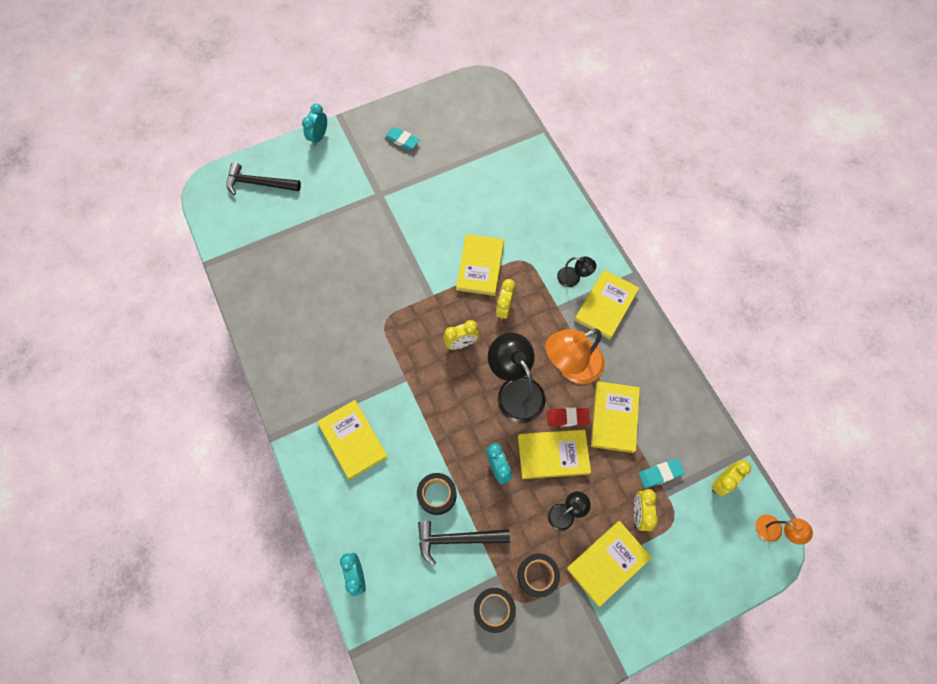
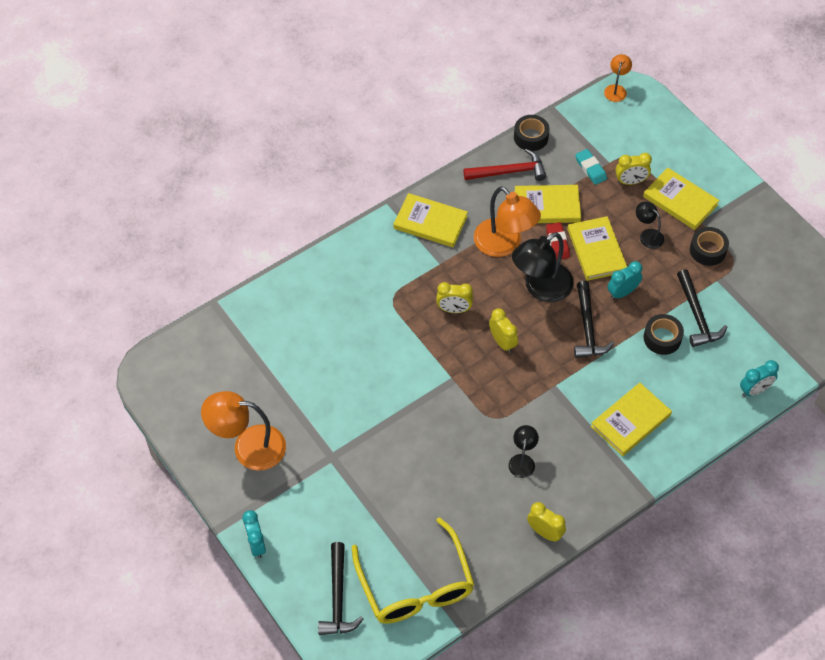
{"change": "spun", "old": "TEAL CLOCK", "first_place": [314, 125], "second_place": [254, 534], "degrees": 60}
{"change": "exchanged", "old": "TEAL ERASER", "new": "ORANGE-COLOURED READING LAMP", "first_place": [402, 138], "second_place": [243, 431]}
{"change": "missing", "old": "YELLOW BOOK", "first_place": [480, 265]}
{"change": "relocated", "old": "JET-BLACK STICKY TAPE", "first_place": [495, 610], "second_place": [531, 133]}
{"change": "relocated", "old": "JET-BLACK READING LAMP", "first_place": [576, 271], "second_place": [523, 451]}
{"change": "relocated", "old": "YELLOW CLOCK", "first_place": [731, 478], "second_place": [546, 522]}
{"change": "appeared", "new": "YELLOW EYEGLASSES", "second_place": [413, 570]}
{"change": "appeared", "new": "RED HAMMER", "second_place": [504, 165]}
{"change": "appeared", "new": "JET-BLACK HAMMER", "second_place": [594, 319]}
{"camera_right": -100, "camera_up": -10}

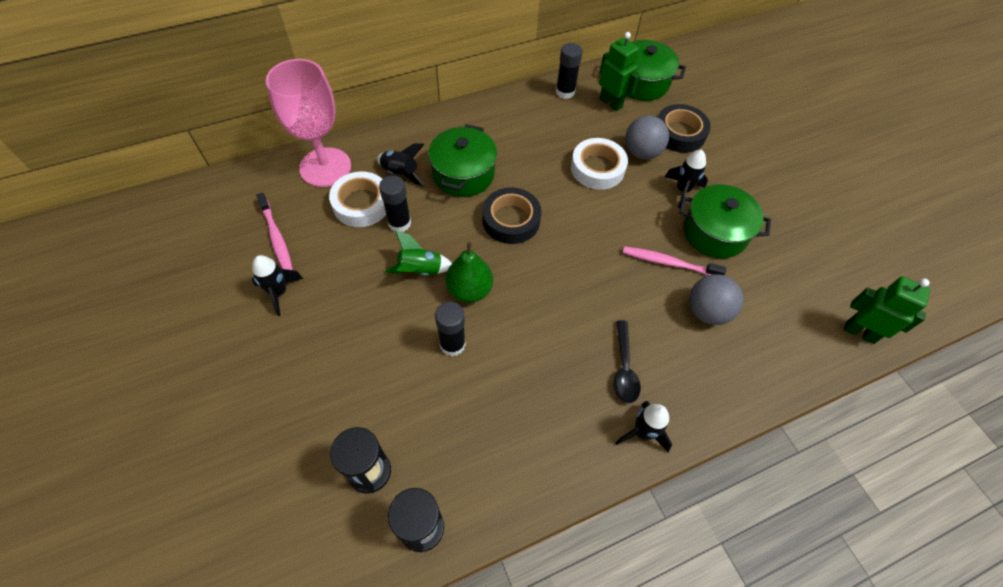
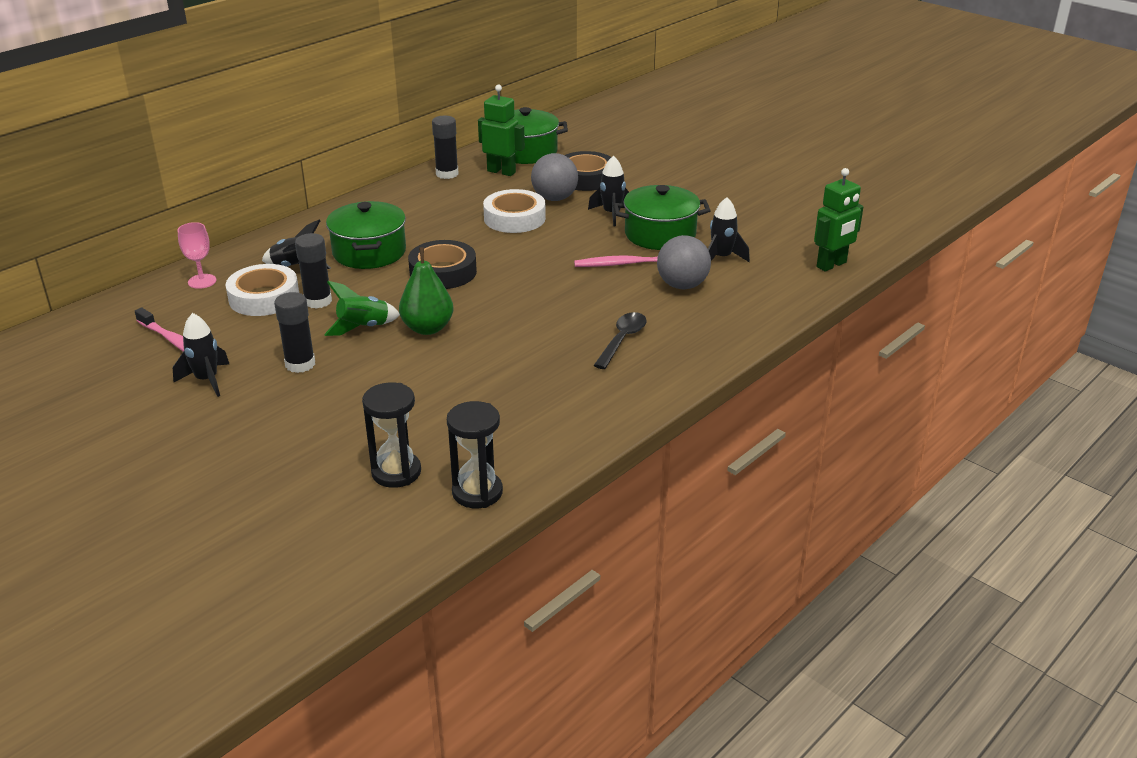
{"change": "size", "old": "ROSY WINE GLASS", "first_place": [308, 123], "second_place": [197, 255], "factor": 0.44}
{"change": "relocated", "old": "JET-BLACK STICK OF GLUE", "first_place": [450, 329], "second_place": [294, 332]}
{"change": "spun", "old": "JET-BLACK TABLESPOON", "first_place": [627, 361], "second_place": [620, 340], "degrees": -135}
{"change": "relocated", "old": "JET-BLACK ROCKET", "first_place": [644, 426], "second_place": [729, 229]}
{"change": "spun", "old": "LEAF-GREEN ROBOT", "first_place": [887, 310], "second_place": [839, 220], "degrees": 135}
{"camera_right": -20, "camera_up": -25}

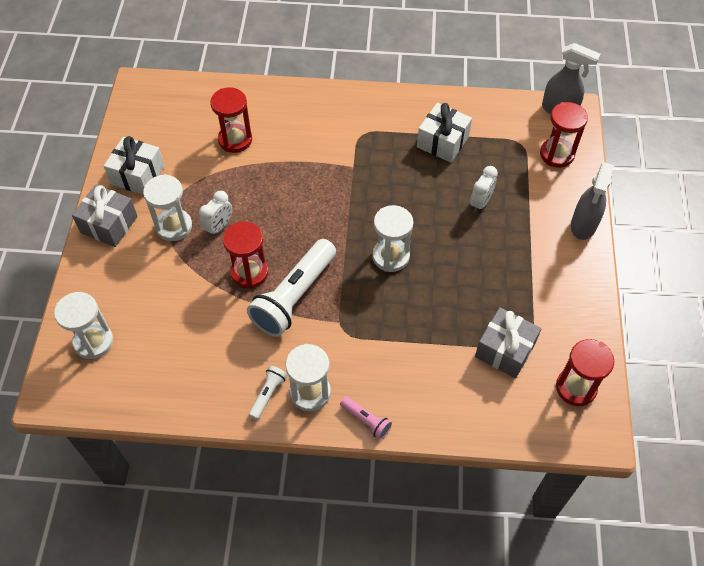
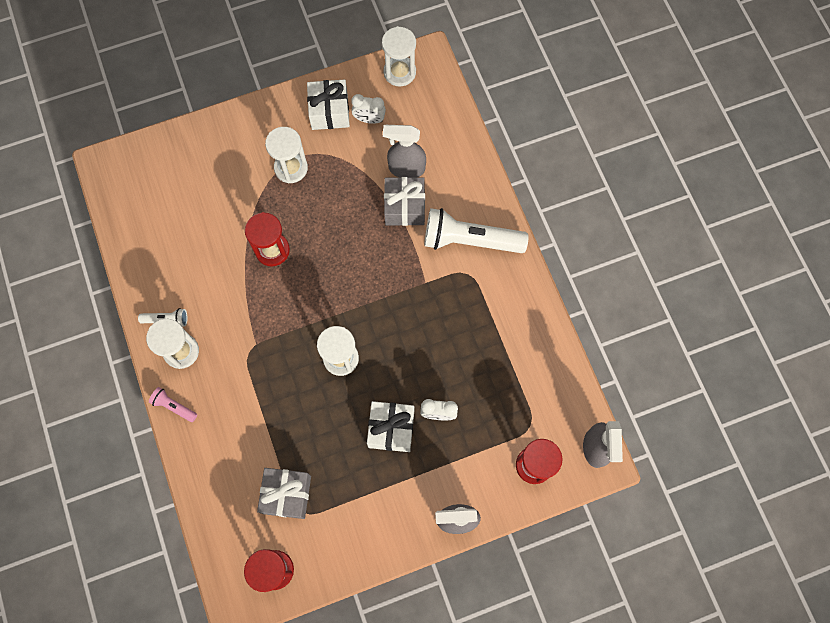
{"change": "relocated", "old": "WHITE SANDGLASS", "first_place": [83, 325], "second_place": [399, 56]}
{"change": "relocated", "old": "GREY WRAPPED GIFT", "first_place": [105, 216], "second_place": [404, 201]}
{"change": "relocated", "old": "WHITE CLOCK", "first_place": [215, 214], "second_place": [368, 109]}
{"change": "exchanged", "old": "RED SANDGLASS", "new": "GREY SPRAY CLEANER", "first_place": [231, 120], "second_place": [404, 151]}
{"change": "relocated", "old": "WHITE FLASHLIGHT", "first_place": [291, 288], "second_place": [476, 230]}
{"change": "spun", "old": "ROSY FLASHLIGHT", "first_place": [366, 418], "second_place": [173, 404], "degrees": 105}
{"change": "relocated", "old": "WHITE WRAPPED GIFT", "first_place": [444, 133], "second_place": [390, 426]}
{"camera_right": 65, "camera_up": 15}

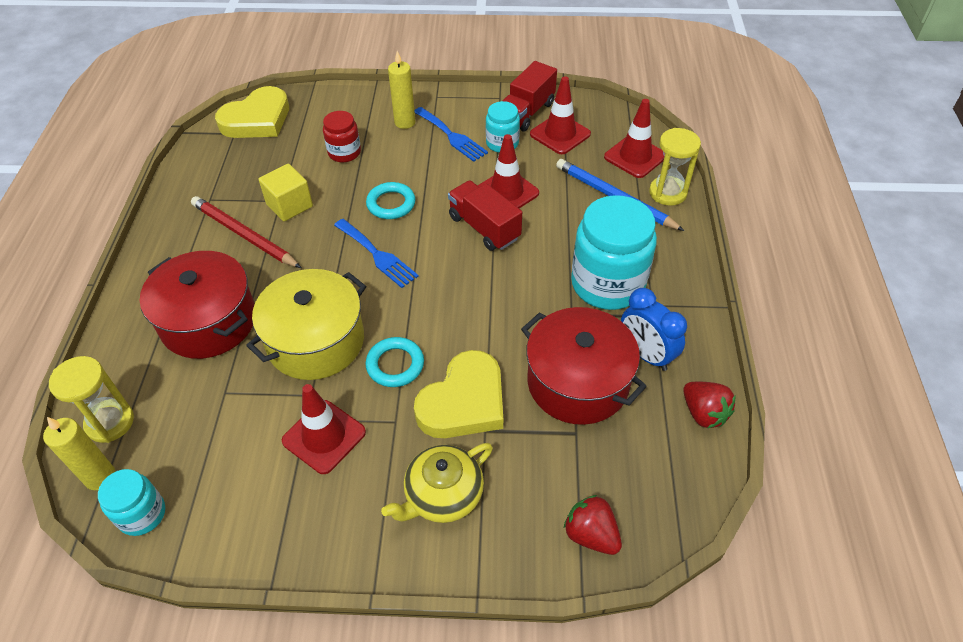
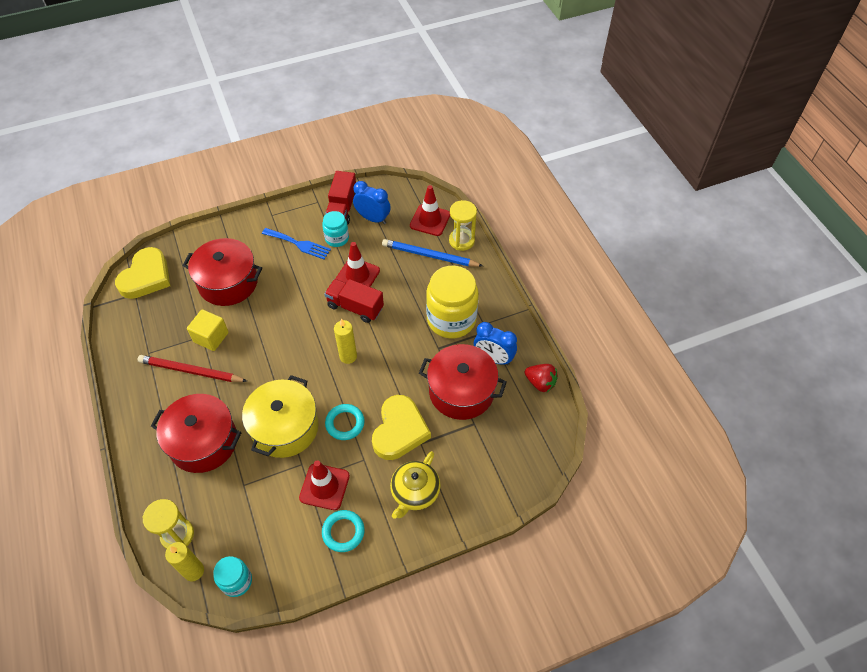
{"change": "exchanged", "old": "RED JAR", "new": "RED COOKING POT", "first_place": [342, 136], "second_place": [222, 272]}
{"change": "missing", "old": "ROYAL BLUE FORK", "first_place": [376, 253]}
{"change": "relocated", "old": "TEAL HOOP", "first_place": [390, 200], "second_place": [343, 531]}
{"change": "relocated", "old": "YELLOW WAX CANDLE", "first_place": [402, 90], "second_place": [345, 341]}
{"change": "exchanged", "old": "RED SAFETY CONE", "new": "ROYAL BLUE CLOCK", "first_place": [560, 115], "second_place": [372, 202]}
{"change": "missing", "old": "RED TOY STRAWBERRY", "first_place": [593, 525]}
{"change": "colour", "old": "TEAL JAR", "new": "YELLOW JAR", "first_place": [614, 252], "second_place": [452, 302]}
{"camera_right": -25, "camera_up": 5}

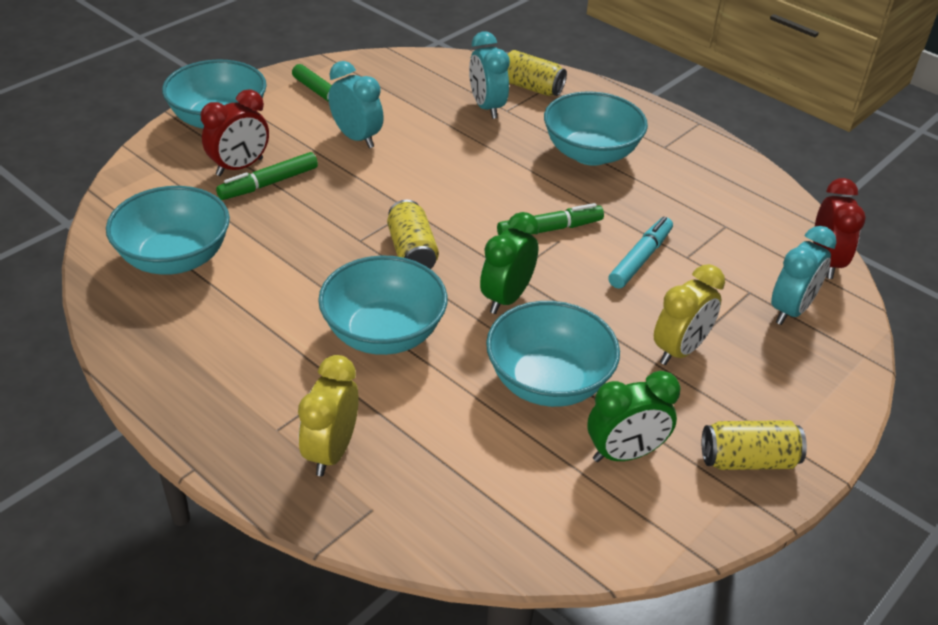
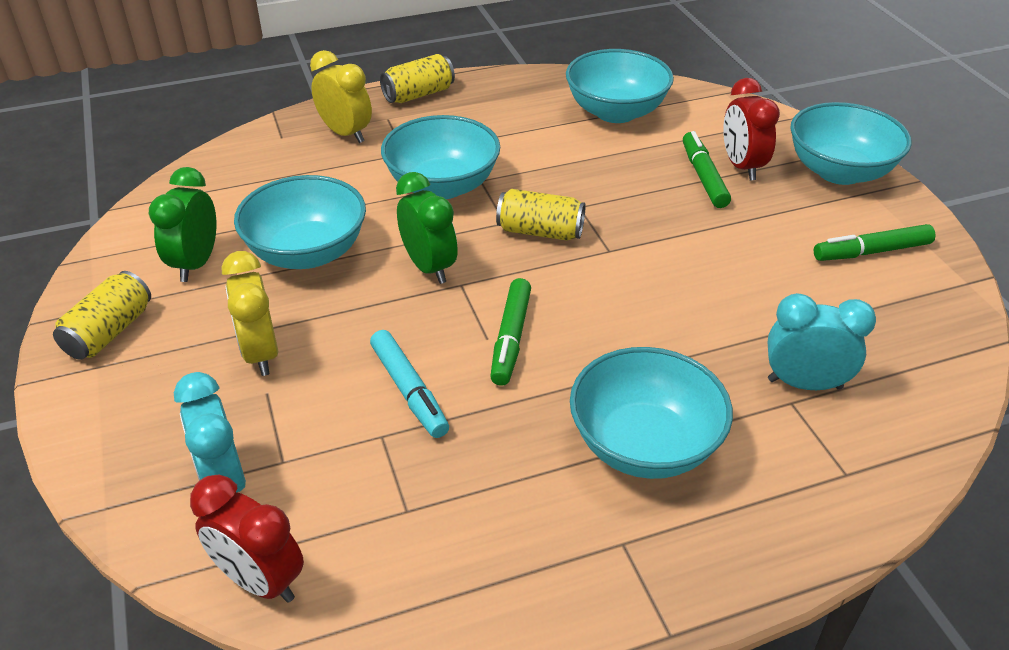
{"change": "missing", "old": "TEAL CLOCK", "first_place": [356, 104]}
{"change": "relocated", "old": "YELLOW TIN", "first_place": [536, 73], "second_place": [417, 78]}
{"camera_right": 120, "camera_up": 0}

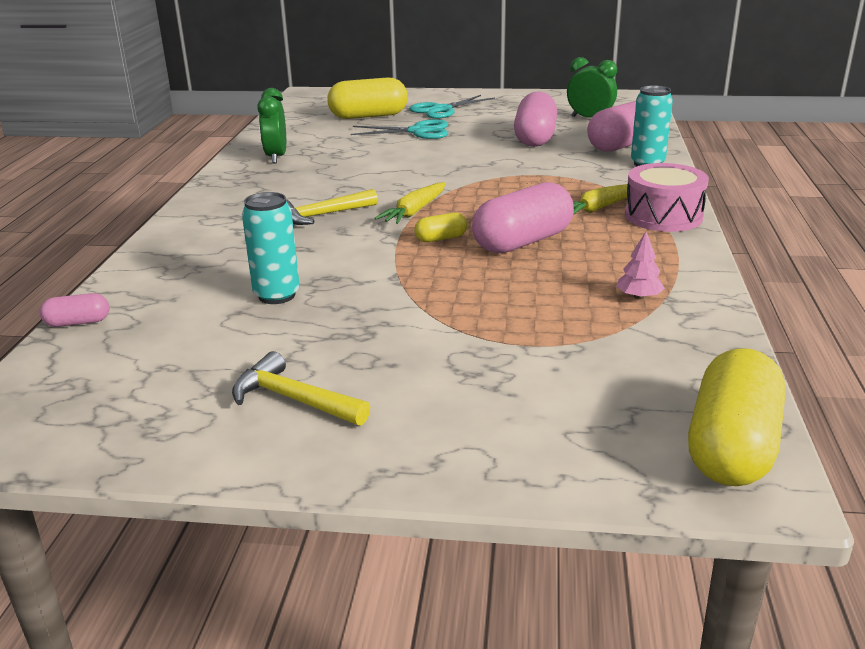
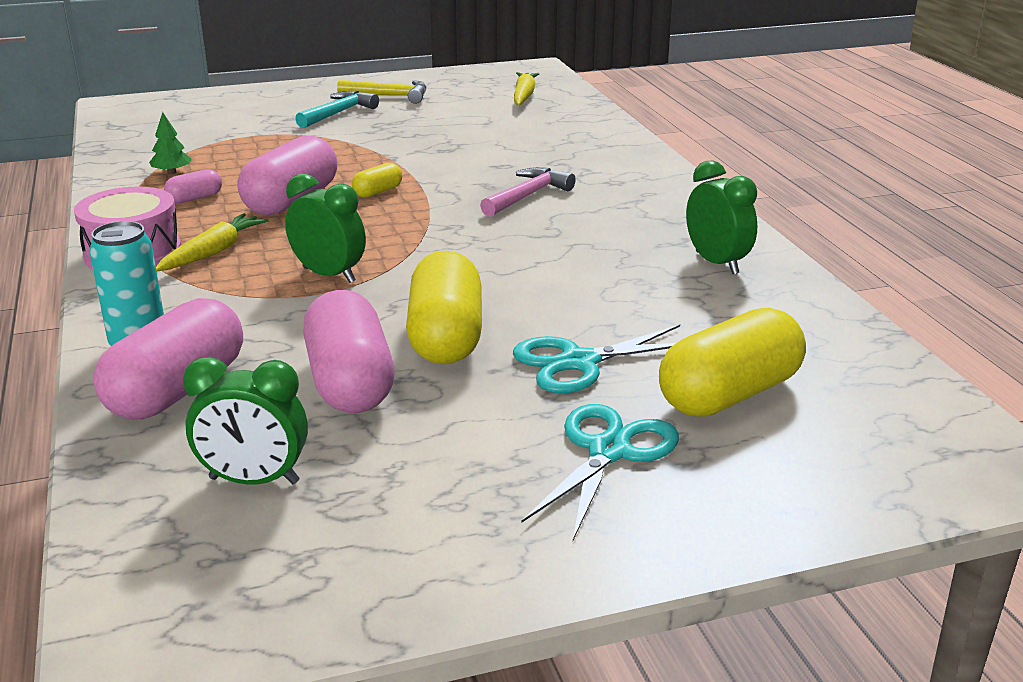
{"change": "relocated", "old": "ROSY PILL", "first_place": [74, 310], "second_place": [193, 186]}
{"change": "missing", "old": "TEAL TIN", "first_place": [271, 248]}
{"change": "colour", "old": "YELLOW HAMMER", "new": "ROSY HAMMER", "first_place": [332, 207], "second_place": [528, 192]}
{"change": "relocated", "old": "YELLOW CARROT", "first_place": [410, 203], "second_place": [526, 88]}
{"change": "colour", "old": "ROSY FIR TREE", "new": "LEAF-GREEN FIR TREE", "first_place": [640, 266], "second_place": [170, 143]}
{"change": "relocated", "old": "YELLOW PILL", "first_place": [736, 417], "second_place": [444, 307]}
{"change": "appeared", "new": "LEAF-GREEN CLOCK", "second_place": [325, 228]}
{"change": "appeared", "new": "TEAL HAMMER", "second_place": [337, 109]}
{"camera_right": 155, "camera_up": 0}

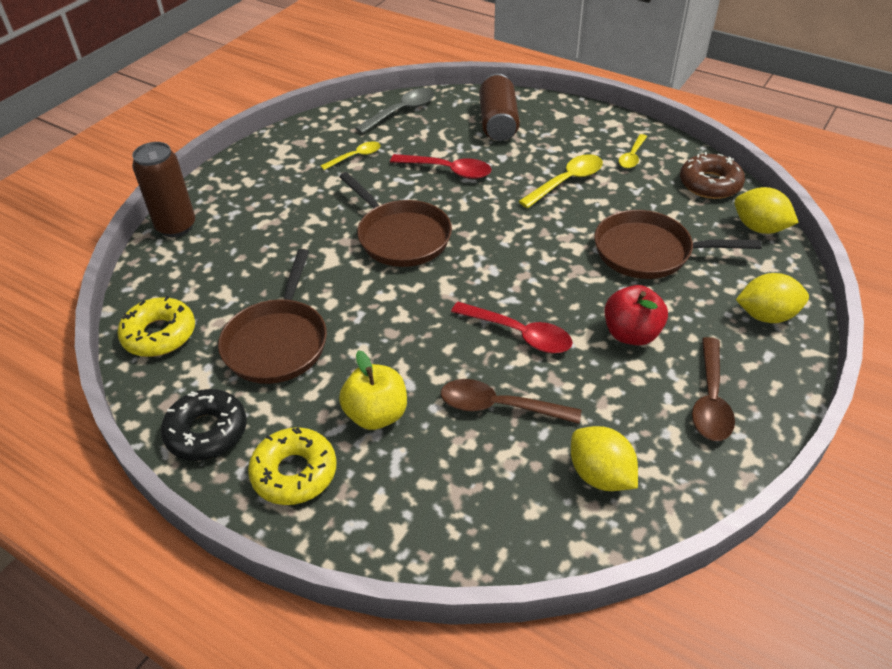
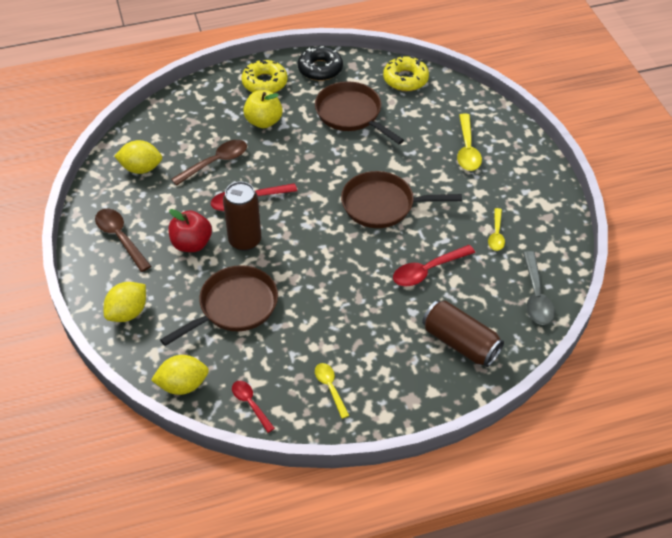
{"change": "relocated", "old": "DARK BROWN TIN", "first_place": [163, 189], "second_place": [242, 216]}
{"change": "relocated", "old": "YELLOW TABLESPOON", "first_place": [561, 181], "second_place": [469, 142]}
{"change": "exchanged", "old": "DARK BROWN DOUGHNUT", "new": "RED TABLESPOON", "first_place": [712, 175], "second_place": [253, 407]}
{"camera_right": 130, "camera_up": 5}

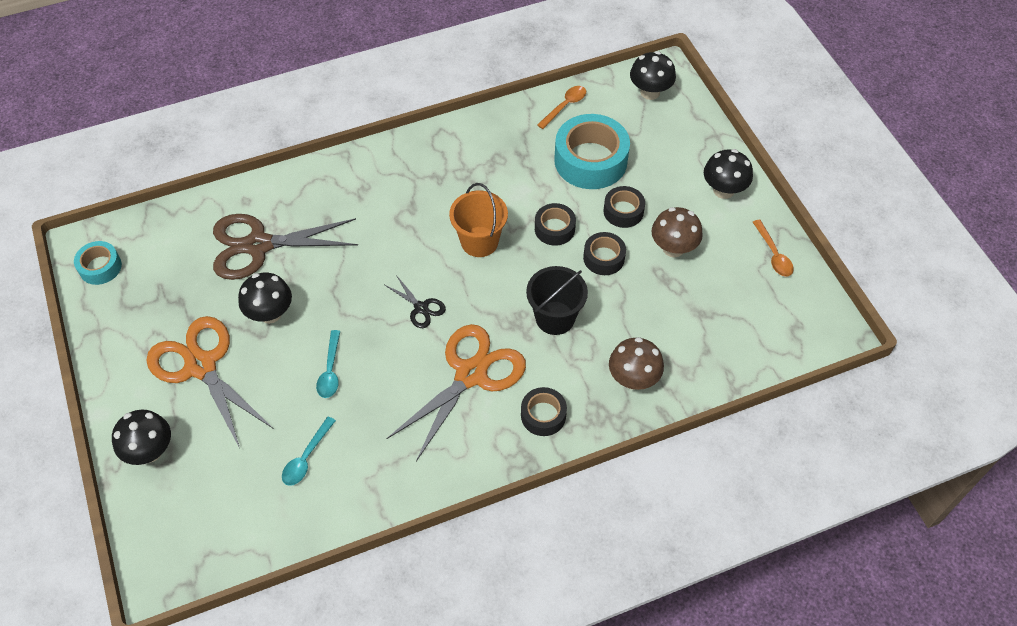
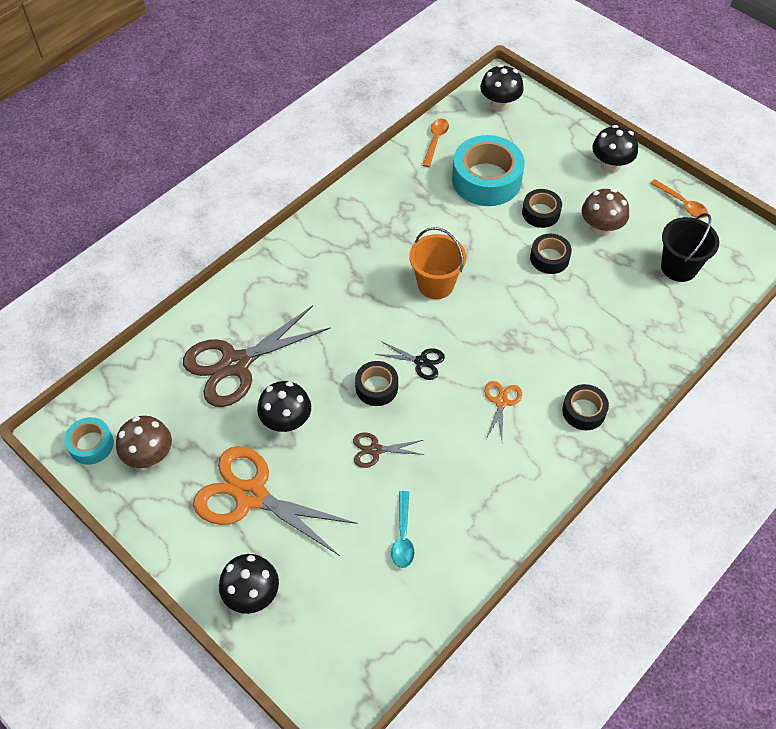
{"change": "exchanged", "old": "TEAL TABLESPOON", "new": "DARK BROWN SCISSORS", "first_place": [328, 364], "second_place": [389, 450]}
{"change": "size", "old": "ORANGE-COLOURED SCISSORS", "first_place": [456, 392], "second_place": [503, 410], "factor": 0.46}
{"change": "relocated", "old": "JET-BLACK SAND BUCKET", "first_place": [557, 300], "second_place": [690, 247]}
{"change": "relocated", "old": "JET-BLACK STICKY TAPE", "first_place": [555, 224], "second_place": [376, 383]}
{"change": "relocated", "old": "DARK BROWN MUSHROOM", "first_place": [636, 363], "second_place": [144, 442]}
{"camera_right": -25, "camera_up": 0}

